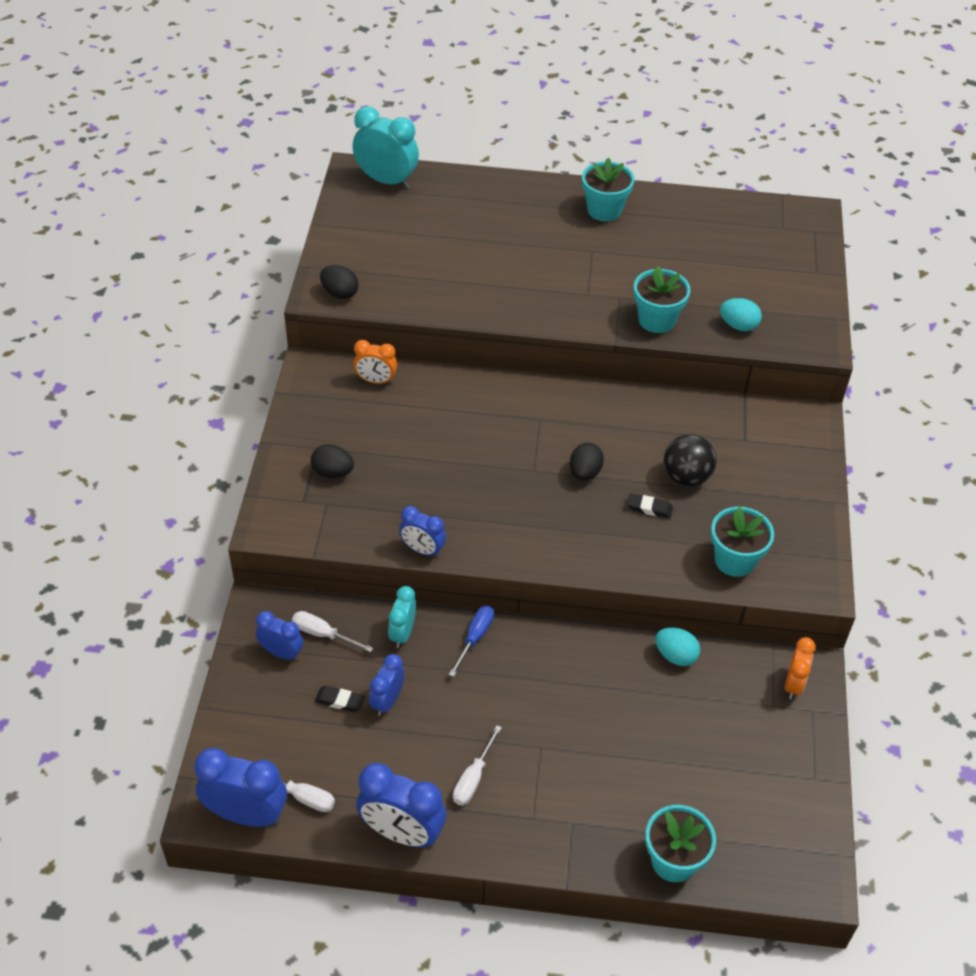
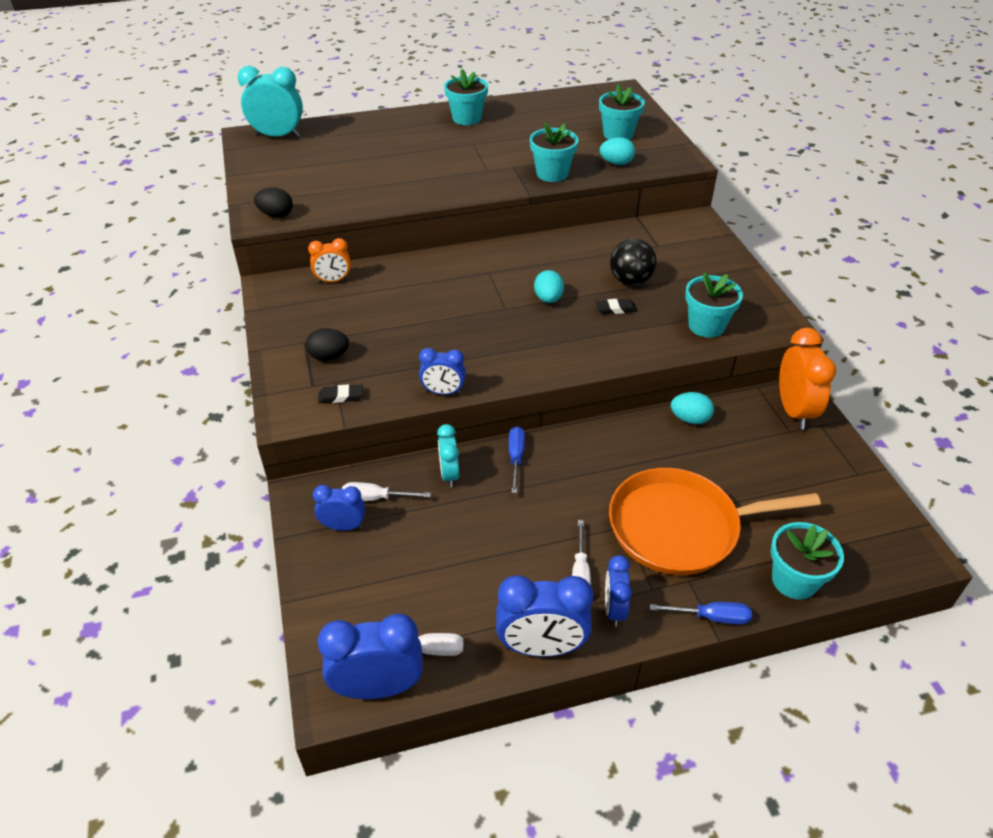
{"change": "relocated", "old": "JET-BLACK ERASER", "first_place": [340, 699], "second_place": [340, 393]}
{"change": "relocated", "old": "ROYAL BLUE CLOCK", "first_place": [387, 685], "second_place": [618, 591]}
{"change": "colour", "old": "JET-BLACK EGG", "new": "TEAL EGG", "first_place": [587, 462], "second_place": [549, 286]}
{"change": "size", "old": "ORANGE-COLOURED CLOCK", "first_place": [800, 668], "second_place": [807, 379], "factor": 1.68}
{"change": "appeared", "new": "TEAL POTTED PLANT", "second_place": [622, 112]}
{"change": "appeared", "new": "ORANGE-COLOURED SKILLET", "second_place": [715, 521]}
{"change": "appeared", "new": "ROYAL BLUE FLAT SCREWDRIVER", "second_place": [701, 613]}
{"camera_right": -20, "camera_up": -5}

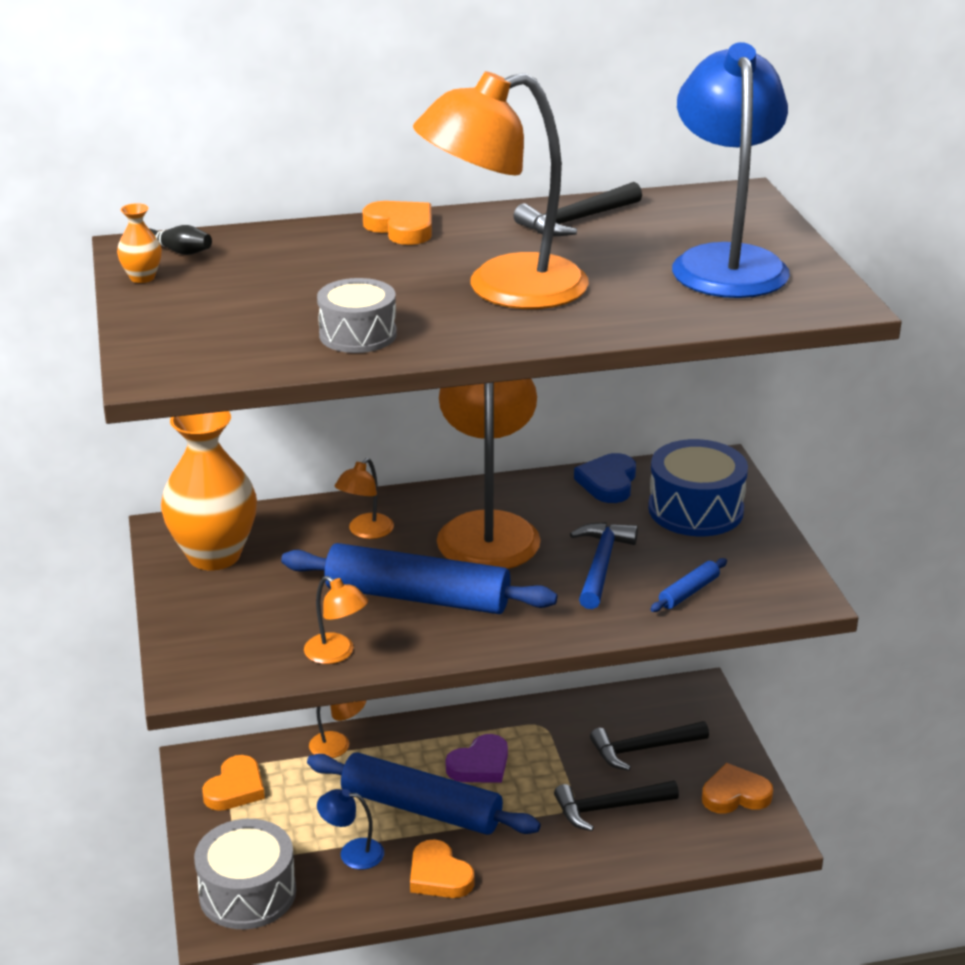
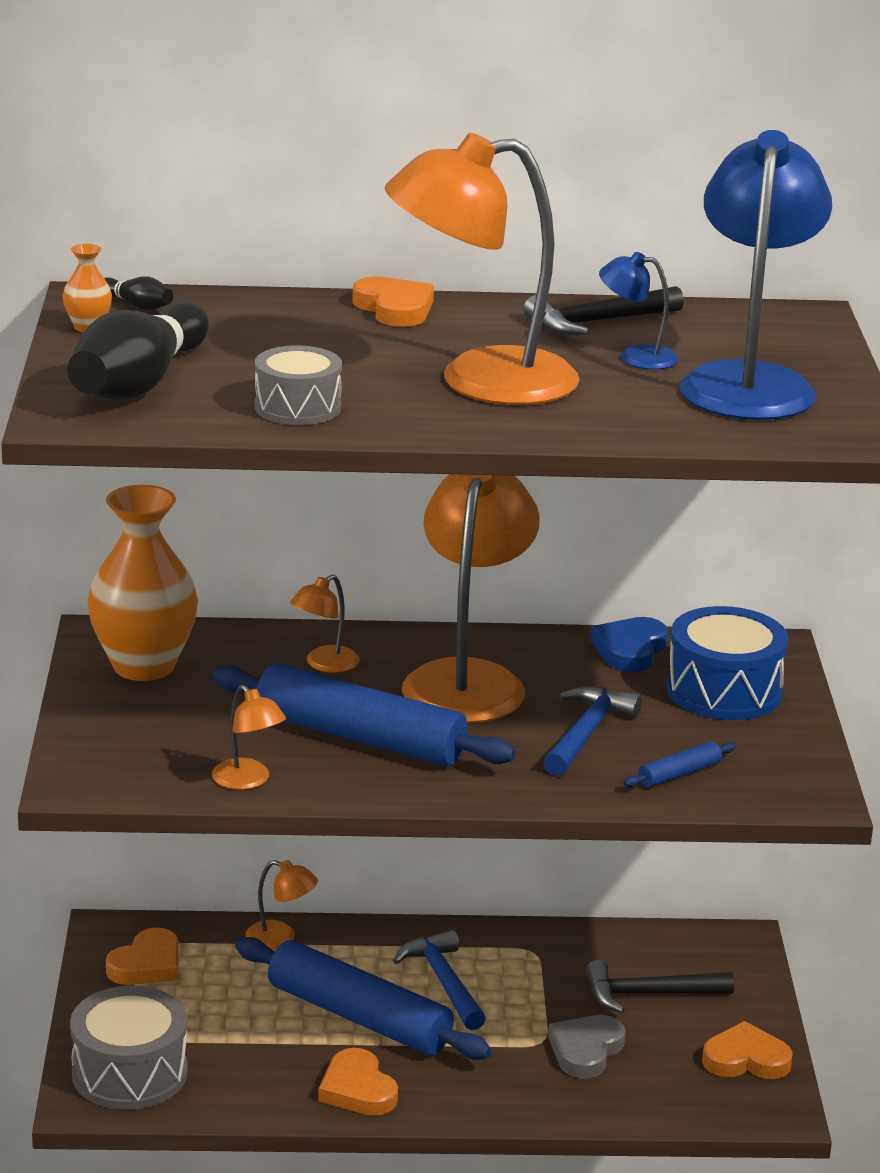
{"change": "relocated", "old": "ROYAL BLUE READING LAMP", "first_place": [350, 829], "second_place": [639, 311]}
{"change": "exchanged", "old": "VIOLET LOVE HEART", "new": "ROYAL BLUE HAMMER", "first_place": [477, 758], "second_place": [439, 980]}
{"change": "exchanged", "old": "JET-BLACK HAMMER", "new": "GREY LOVE HEART", "first_place": [616, 806], "second_place": [586, 1046]}
{"change": "appeared", "new": "JET-BLACK TENPIN", "second_place": [138, 350]}
{"camera_right": 10, "camera_up": -5}

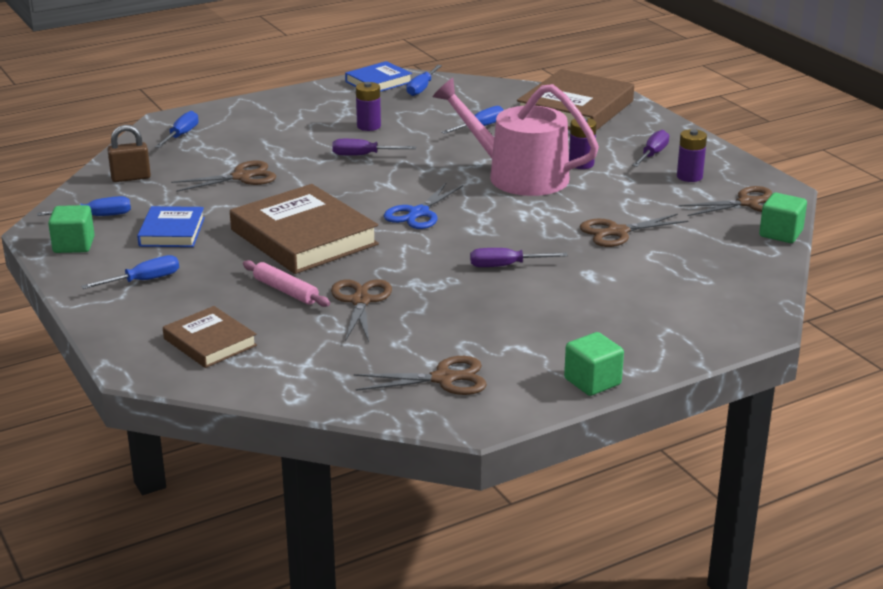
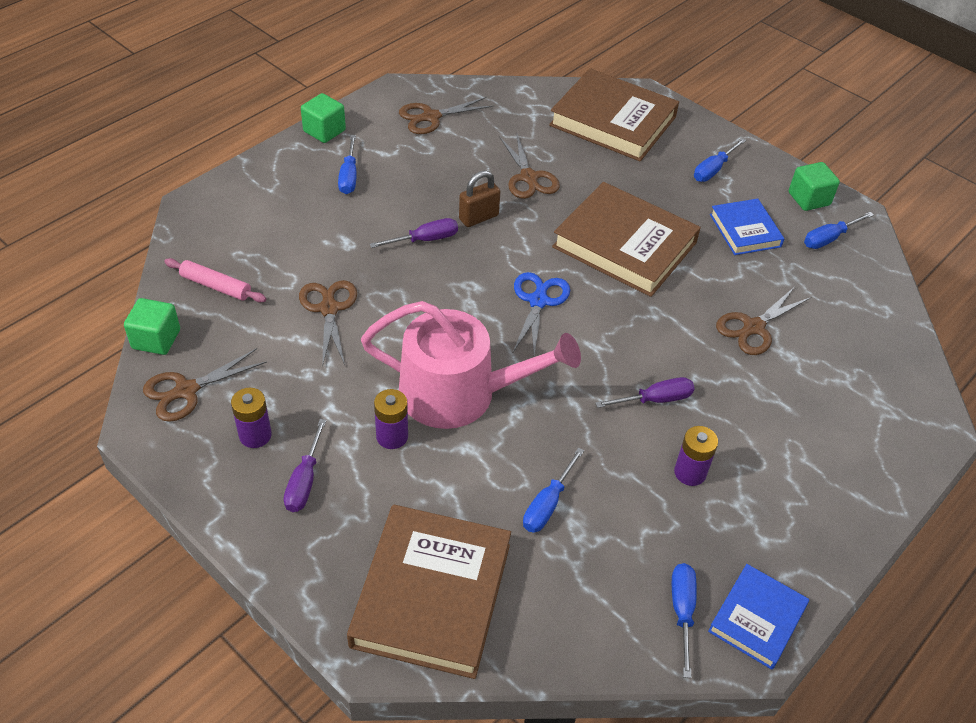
{"change": "relocated", "old": "DARK BROWN SMALL LOCK", "first_place": [129, 153], "second_place": [479, 198]}
{"change": "relocated", "old": "ROYAL BLUE FLAT SCREWDRIVER", "first_place": [177, 129], "second_place": [347, 164]}
{"change": "size", "old": "DARK BROWN BOOK", "first_place": [210, 337], "second_place": [614, 114], "factor": 1.82}
{"change": "relocated", "old": "ROSY DOUGH ROLLER", "first_place": [286, 283], "second_place": [215, 280]}
{"change": "spun", "old": "DARK BROWN SCISSORS", "first_place": [634, 230], "second_place": [328, 323], "degrees": -60}
{"camera_right": 160, "camera_up": 20}

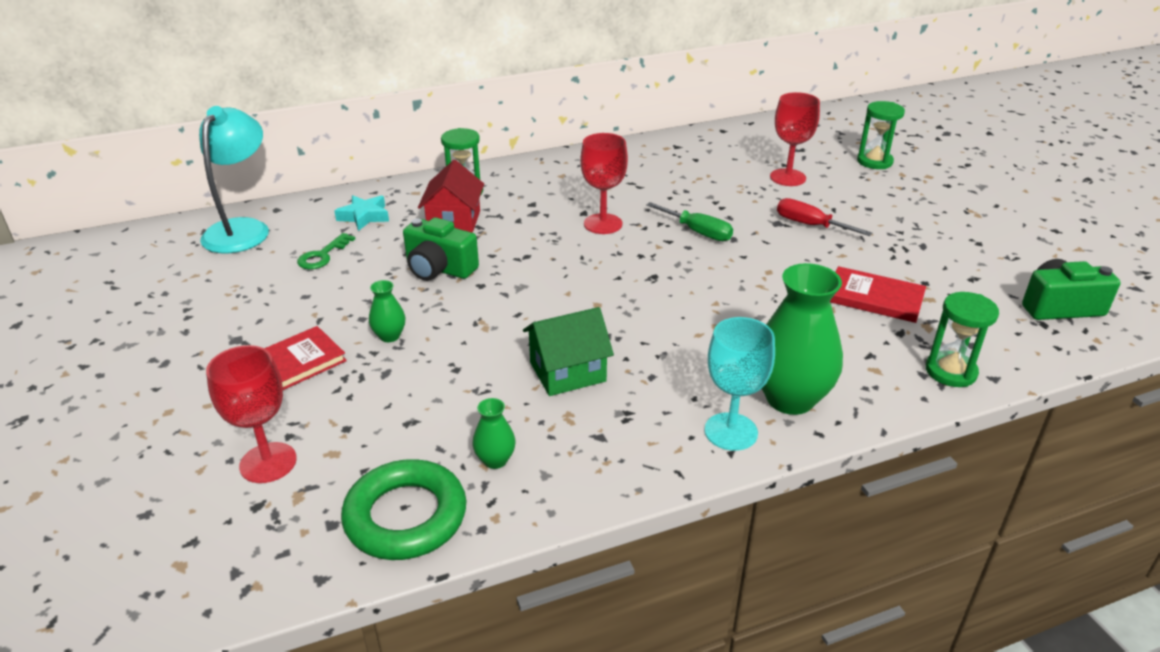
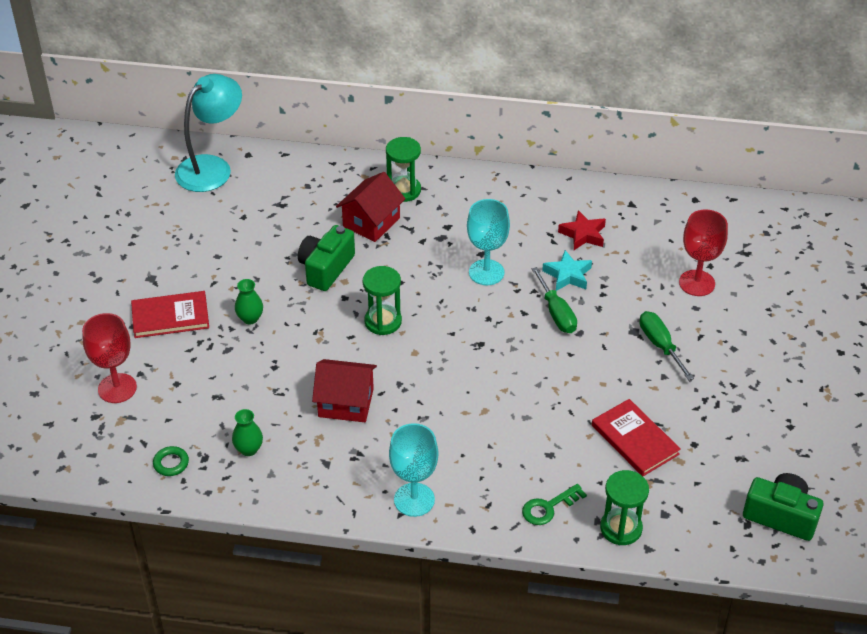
{"change": "relocated", "old": "LEAF-GREEN DOOR KEY", "first_place": [326, 251], "second_place": [554, 504]}
{"change": "relocated", "old": "TEAL STAR SHAPE", "first_place": [362, 213], "second_place": [567, 270]}
{"change": "size", "old": "LEAF-GREEN HOOP", "first_place": [403, 509], "second_place": [171, 461], "factor": 0.43}
{"change": "spun", "old": "LEAF-GREEN COMPACT CAMERA", "first_place": [441, 249], "second_place": [326, 258], "degrees": 60}
{"change": "colour", "old": "LEAF-GREEN TOY HOUSE", "new": "RED TOY HOUSE", "first_place": [568, 351], "second_place": [344, 390]}
{"change": "colour", "old": "RED WINE GLASS", "new": "TEAL WINE GLASS", "first_place": [604, 183], "second_place": [488, 242]}
{"change": "missing", "old": "LEAF-GREEN TALL VASE", "first_place": [802, 339]}
{"change": "colour", "old": "RED FLAT SCREWDRIVER", "new": "LEAF-GREEN FLAT SCREWDRIVER", "first_place": [824, 217], "second_place": [667, 345]}
{"change": "relocated", "old": "LEAF-GREEN SANDGLASS", "first_place": [881, 135], "second_place": [382, 300]}
{"change": "appeared", "new": "RED STAR SHAPE", "second_place": [582, 230]}
{"camera_right": 30, "camera_up": 10}

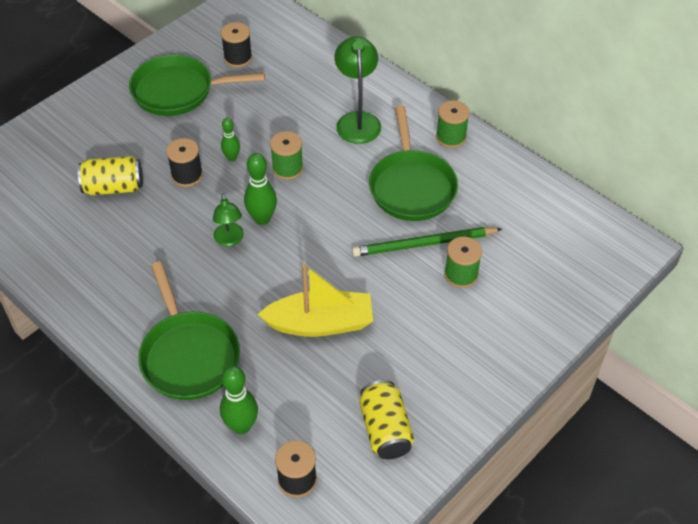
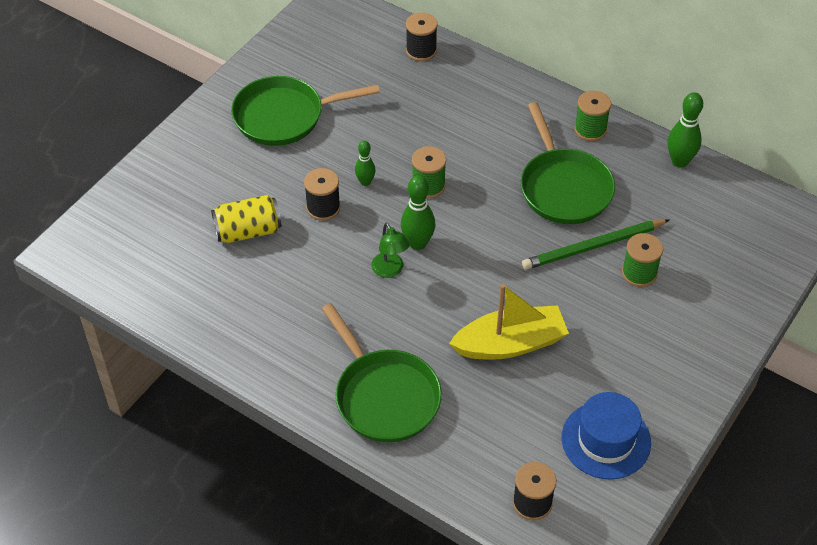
{"change": "relocated", "old": "LEAF-GREEN TENPIN", "first_place": [239, 400], "second_place": [685, 130]}
{"change": "relocated", "old": "JET-BLACK BOBBIN", "first_place": [236, 45], "second_place": [422, 36]}
{"change": "missing", "old": "LEAF-GREEN READING LAMP", "first_place": [358, 90]}
{"change": "exchanged", "old": "YELLOW TIN", "new": "ROYAL BLUE TOP HAT", "first_place": [387, 419], "second_place": [606, 436]}
{"camera_right": -10, "camera_up": 0}

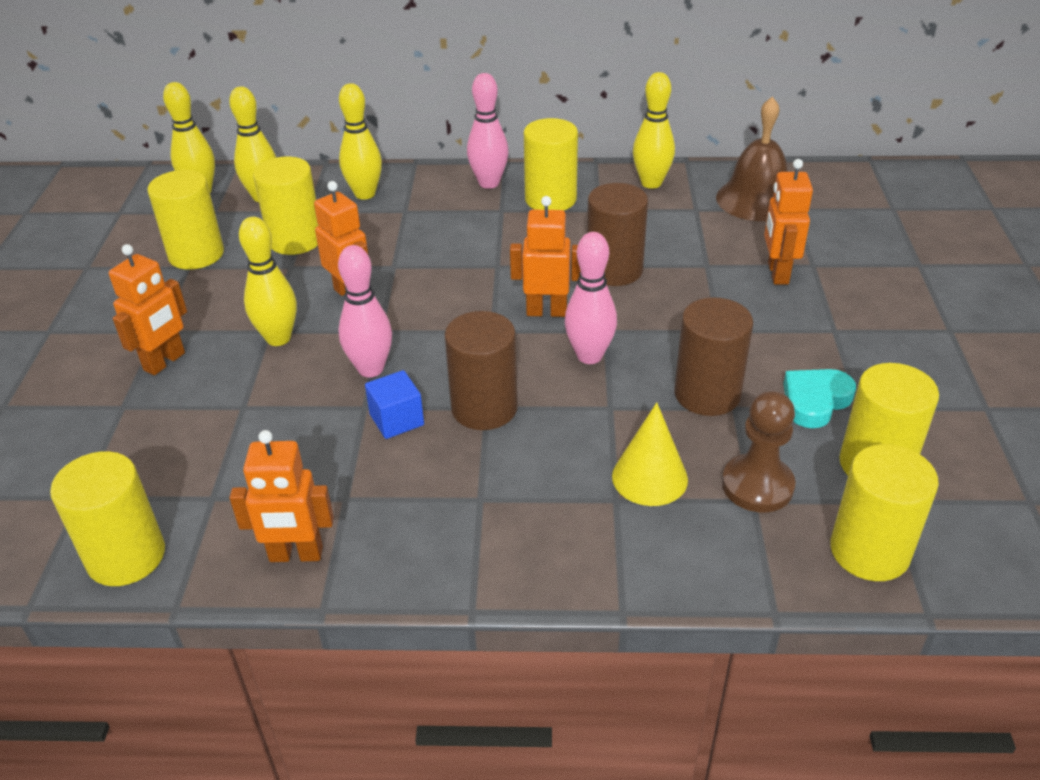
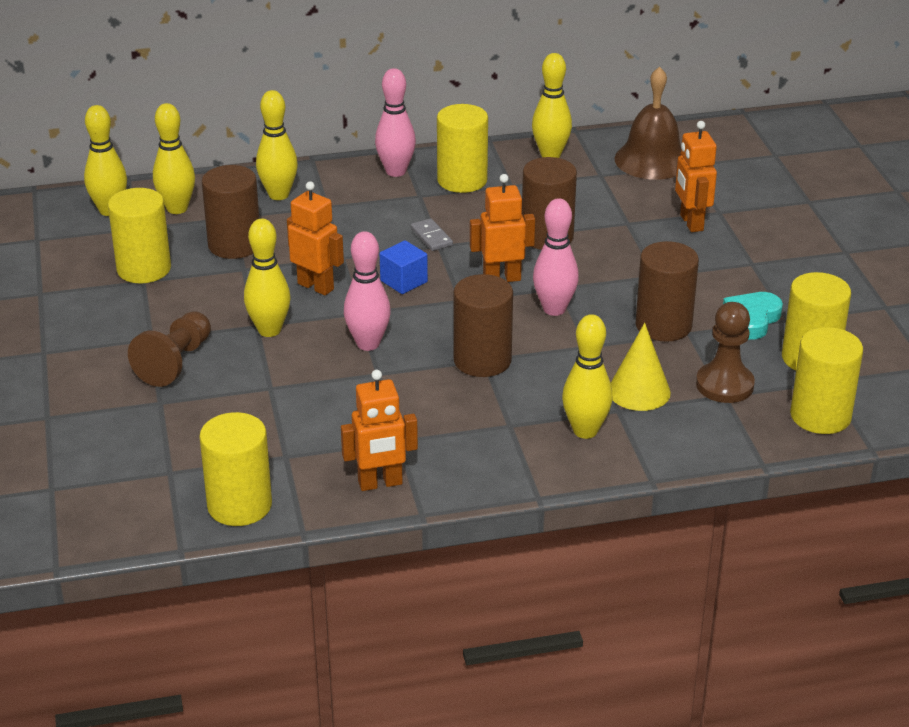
{"change": "exchanged", "old": "ORANGE-COLOURED ROBOT", "new": "DARK BROWN CHESS PAWN", "first_place": [148, 309], "second_place": [169, 349]}
{"change": "colour", "old": "YELLOW CYLINDER", "new": "DARK BROWN CYLINDER", "first_place": [286, 206], "second_place": [230, 212]}
{"change": "relocated", "old": "ROYAL BLUE BLOCK", "first_place": [394, 404], "second_place": [404, 267]}
{"change": "appeared", "new": "GREY DOMINO PIECE", "second_place": [432, 234]}
{"change": "appeared", "new": "YELLOW TENPIN", "second_place": [587, 376]}
{"camera_right": -15, "camera_up": -5}

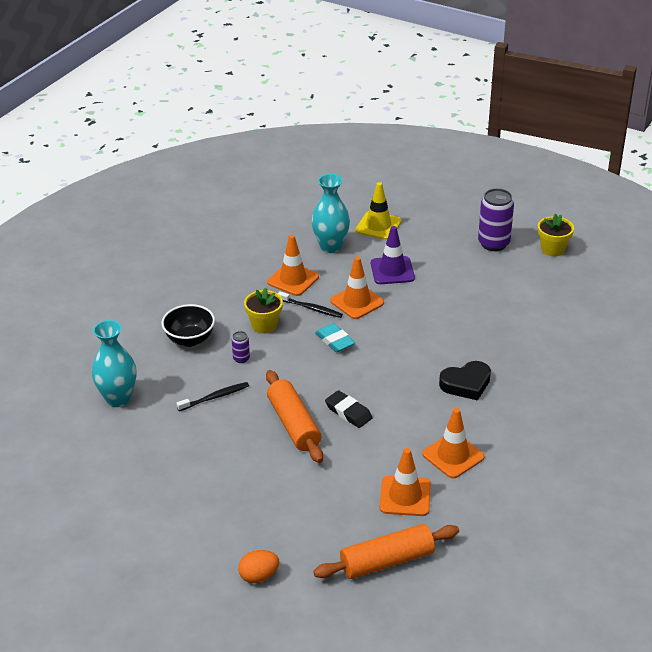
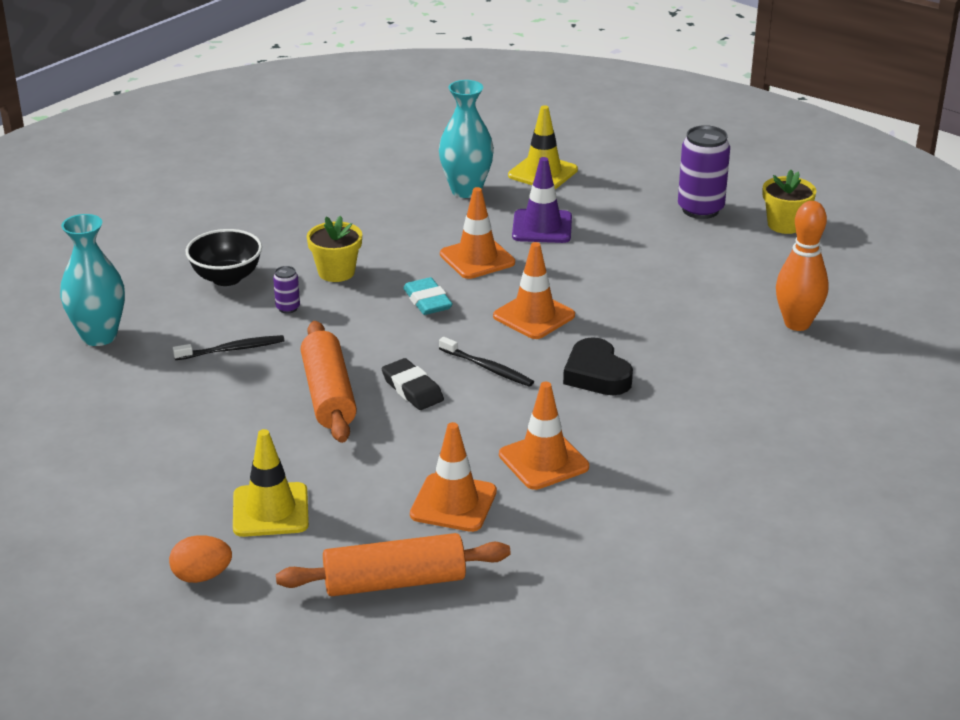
{"change": "relocated", "old": "ORANGE-COLOURED SAFETY CONE", "first_place": [293, 265], "second_place": [534, 290]}
{"change": "relocated", "old": "JET-BLACK DENTAL BRUSH", "first_place": [310, 304], "second_place": [486, 362]}
{"change": "spun", "old": "JET-BLACK LOVE HEART", "first_place": [465, 381], "second_place": [598, 366], "degrees": 75}
{"change": "appeared", "new": "YELLOW SAFETY CONE", "second_place": [271, 483]}
{"change": "appeared", "new": "ORANGE-COLOURED TENPIN", "second_place": [802, 266]}
{"camera_right": 10, "camera_up": -5}

